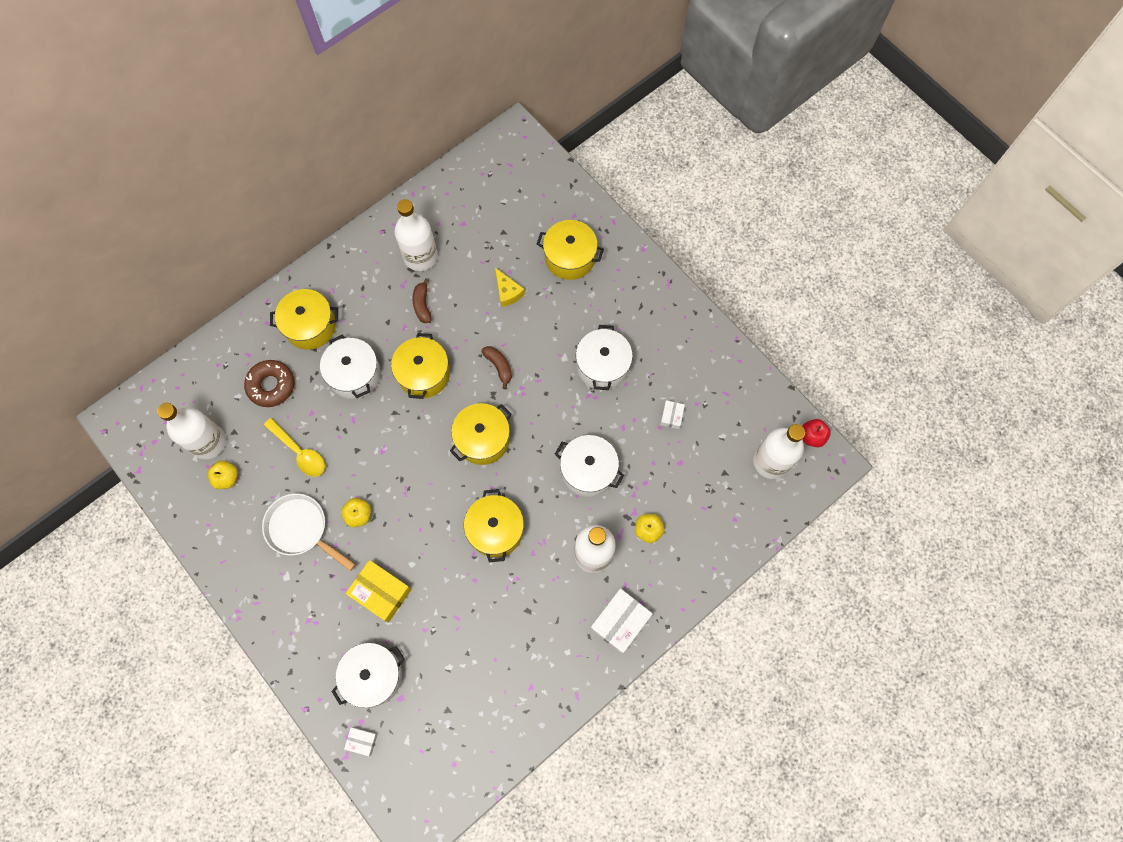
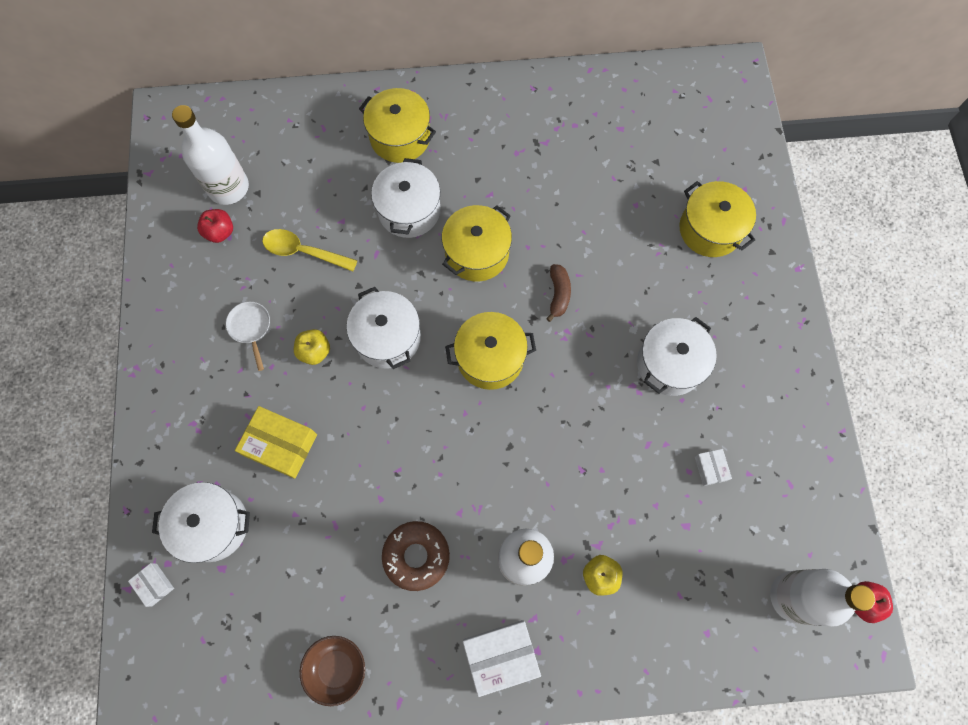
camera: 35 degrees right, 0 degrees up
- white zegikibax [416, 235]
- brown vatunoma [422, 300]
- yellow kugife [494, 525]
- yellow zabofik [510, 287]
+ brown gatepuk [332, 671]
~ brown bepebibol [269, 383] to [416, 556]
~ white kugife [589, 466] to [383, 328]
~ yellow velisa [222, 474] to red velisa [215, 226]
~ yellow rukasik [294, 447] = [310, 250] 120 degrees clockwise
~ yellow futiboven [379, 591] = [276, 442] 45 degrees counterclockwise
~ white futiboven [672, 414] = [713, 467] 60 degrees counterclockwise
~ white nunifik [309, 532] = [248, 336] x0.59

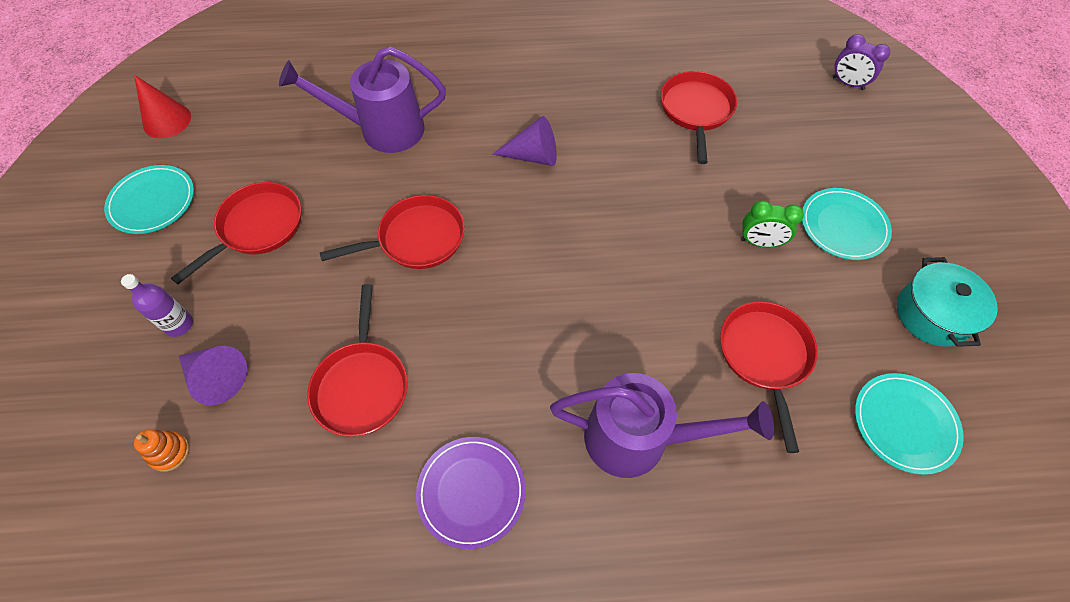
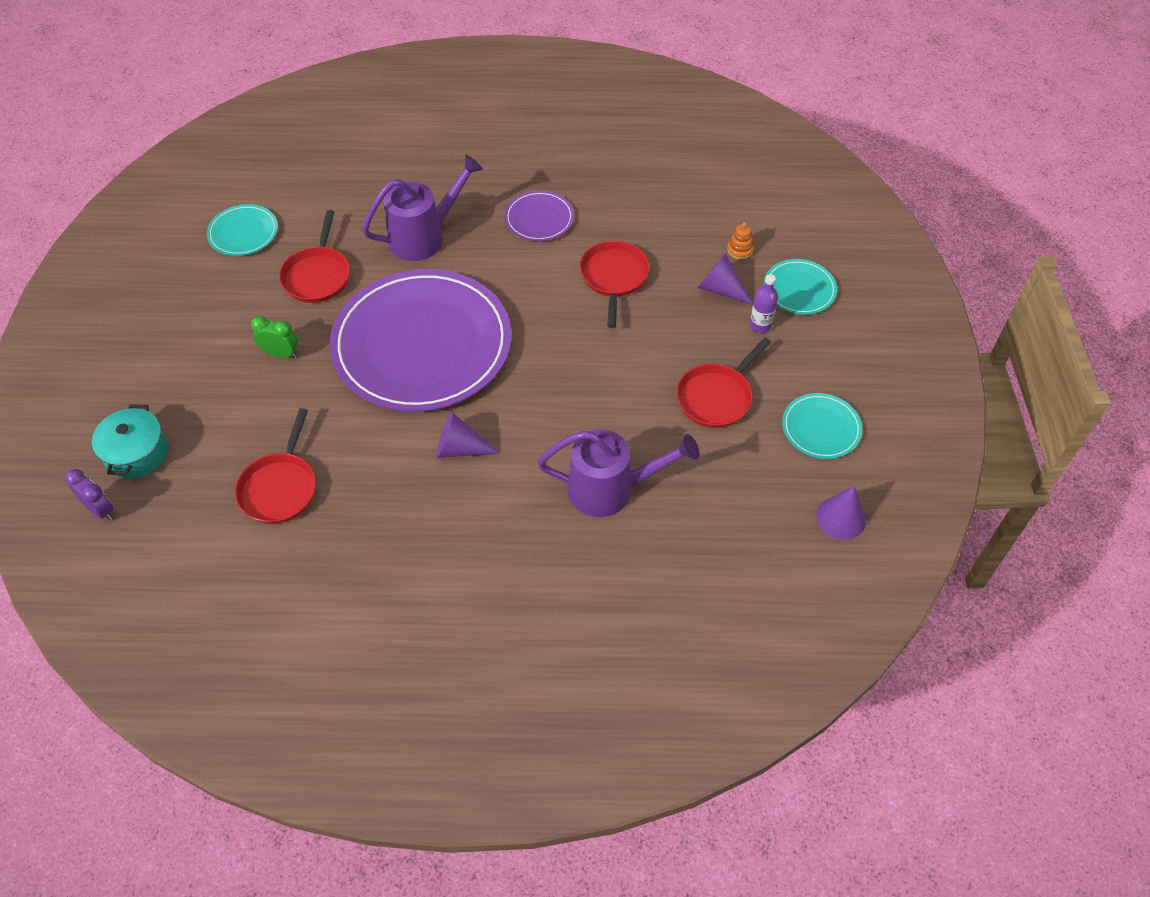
camera: 175 degrees left, 5 degrees down
- red nunifik [392, 232]
+ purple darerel [421, 340]
~ turquoise darerel [847, 224] to [800, 287]
~ turquoise kugife [947, 302] to [130, 441]
~ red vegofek [162, 106] to purple vegofek [841, 513]
~ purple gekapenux [662, 425] = [422, 207] 135 degrees clockwise

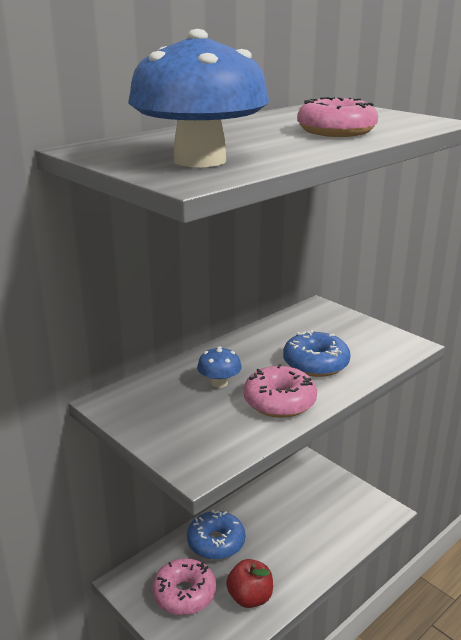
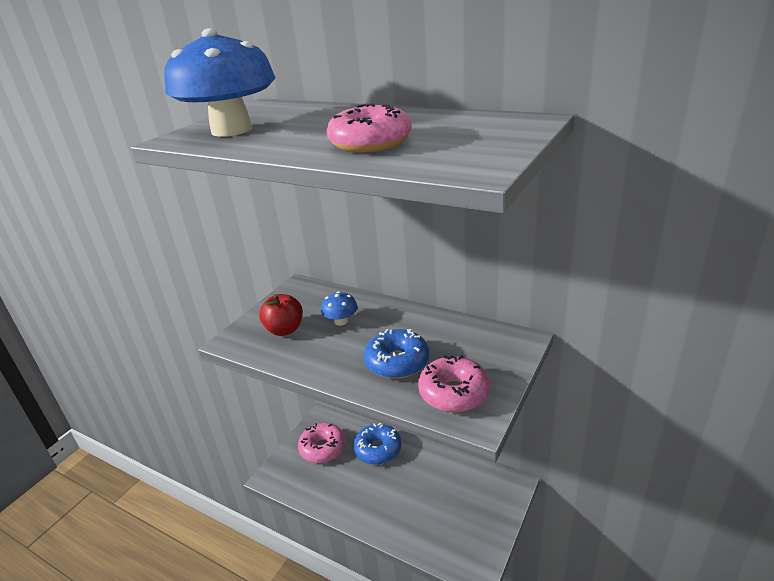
camera: 75 degrees right, 5 degrees up
~ red velisa [249, 583] to [281, 315]
~ pink bepebibol [280, 391] to [454, 383]

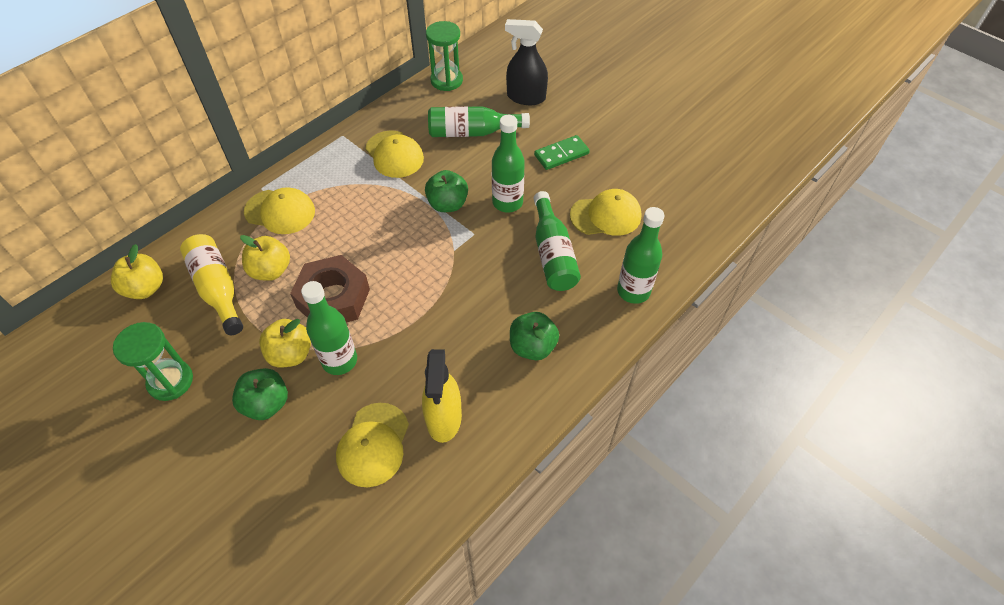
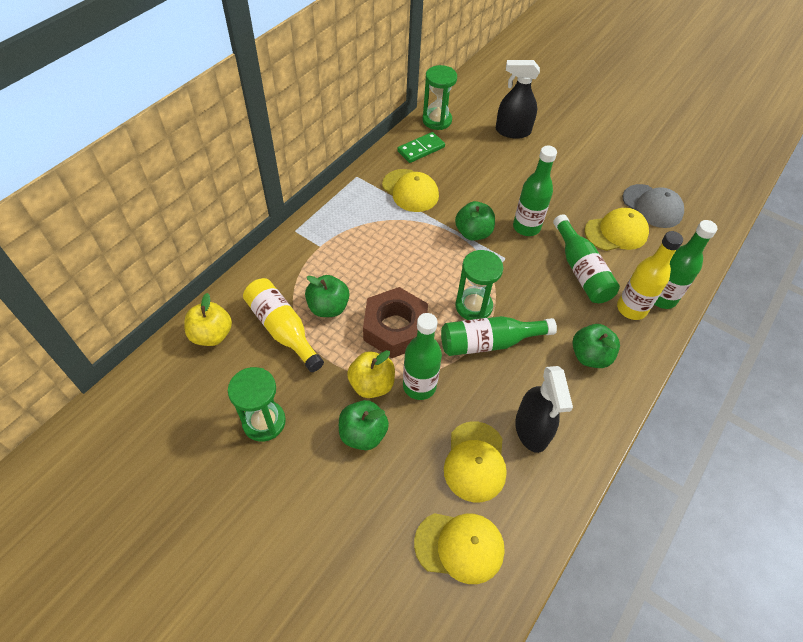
camera: 10 degrees left, 0 degrees up
+ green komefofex [479, 285]
+ yellow zegikibax [650, 275]
+ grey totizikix [653, 206]
~ yellow totizikix [279, 210] to [459, 548]
~ green zegikibax [479, 121] to [499, 336]
~ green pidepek [562, 152] to [421, 147]
~ yellow velisa [265, 258] to green velisa [327, 296]
~ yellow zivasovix [442, 396] to black zivasovix [544, 409]

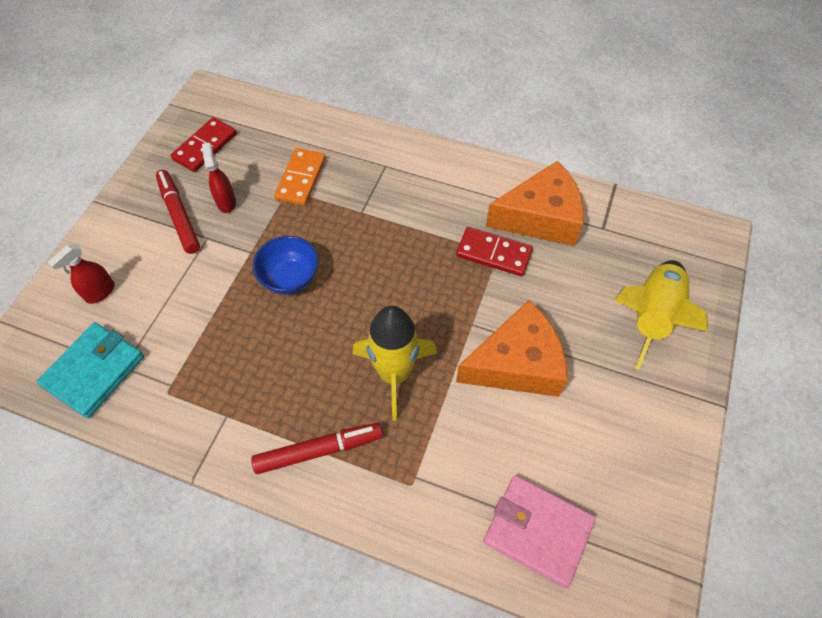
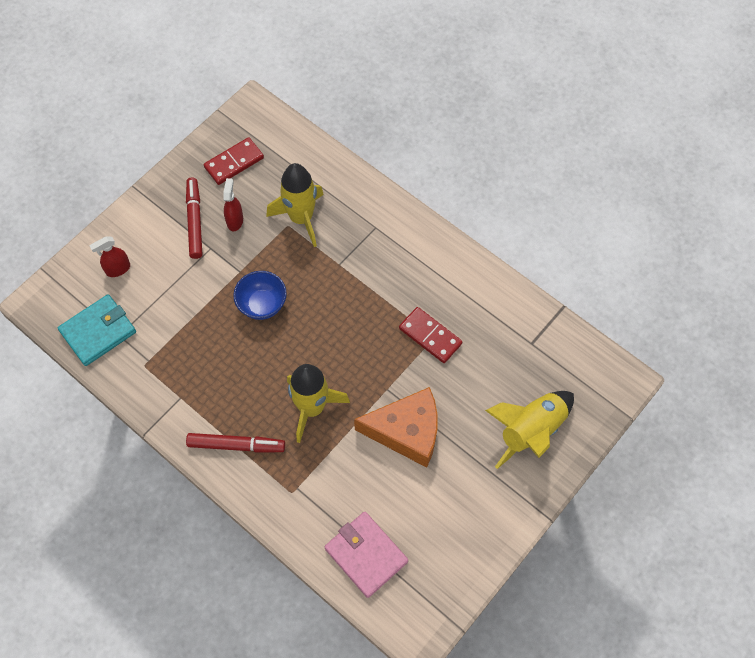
camera: 20 degrees right, 5 degrees up
- orange zabofik [535, 203]
~ orange pidepek [300, 177] to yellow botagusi [295, 205]

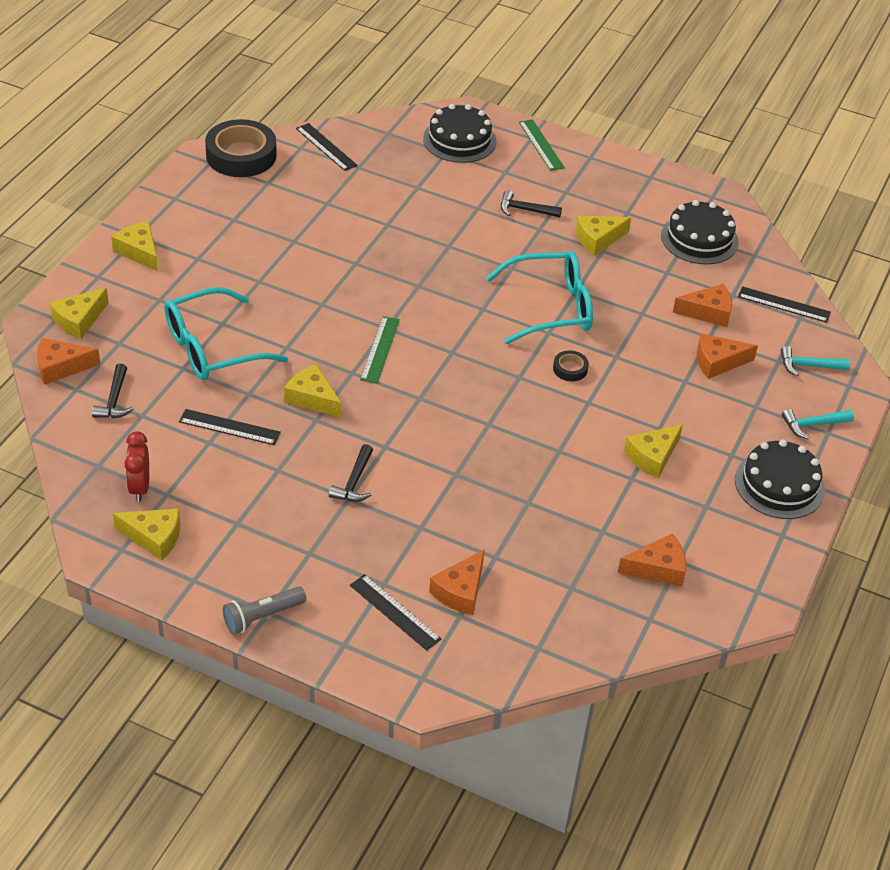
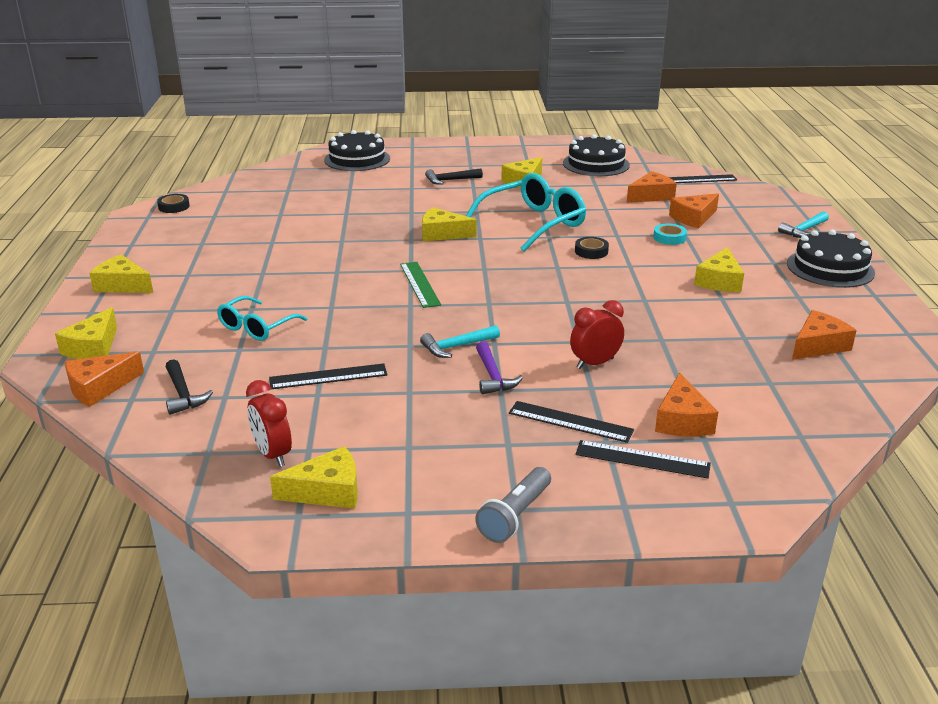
camera: 25 degrees left, 15 degrees down
- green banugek [542, 145]
+ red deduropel [597, 334]
+ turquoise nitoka [670, 234]
~ yellow zabofik [313, 390] to [449, 224]
~ black banugek [327, 147] to [571, 422]
~ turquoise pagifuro [815, 361] to [460, 341]
~ black pagifuro [351, 473] to purple pagifuro [499, 367]
~ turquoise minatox [226, 333] = [262, 318] x0.59
~ black nitoka [241, 148] = [173, 203] x0.44

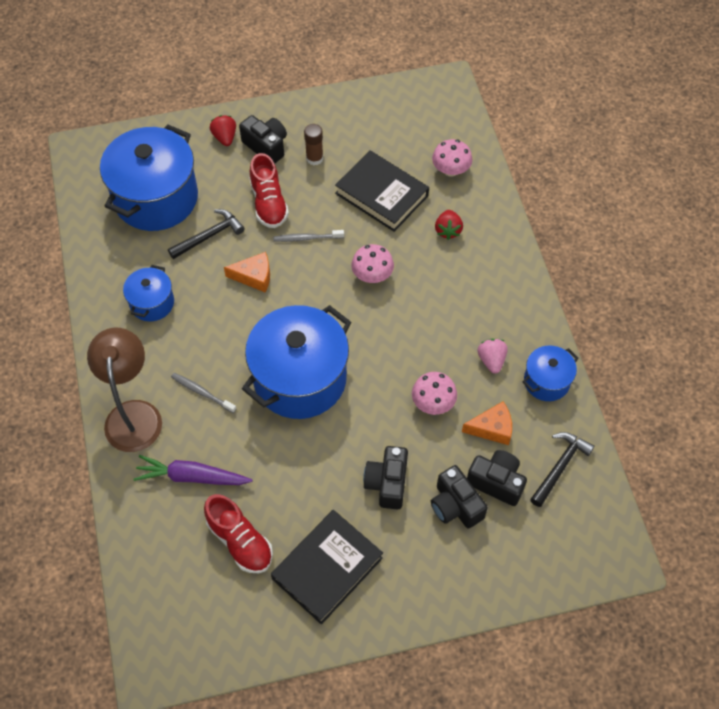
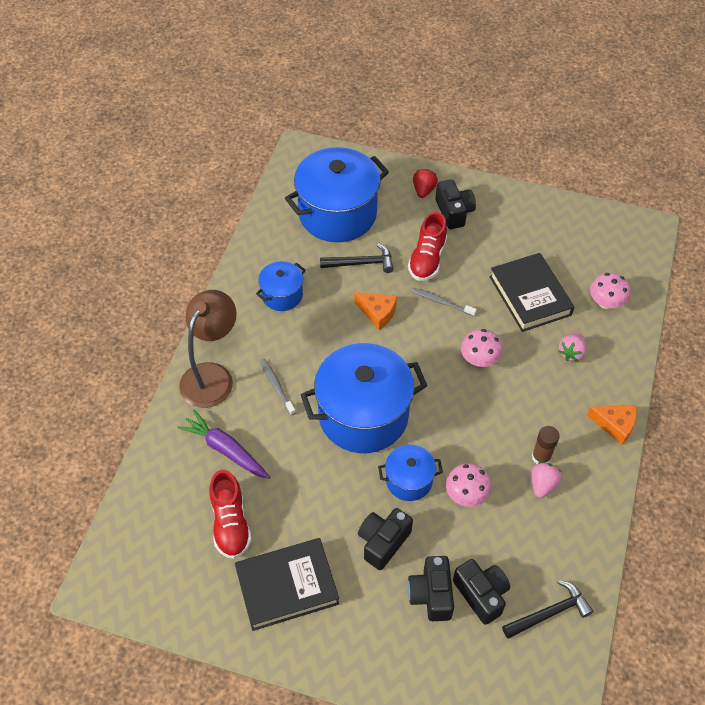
camera: 30 degrees right, 5 degrees down
~ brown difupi [313, 144] to [546, 445]
~ orange zabofik [487, 423] to [612, 425]
~ blue kugife [551, 373] to [410, 473]
~ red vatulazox [449, 225] to pink vatulazox [573, 348]

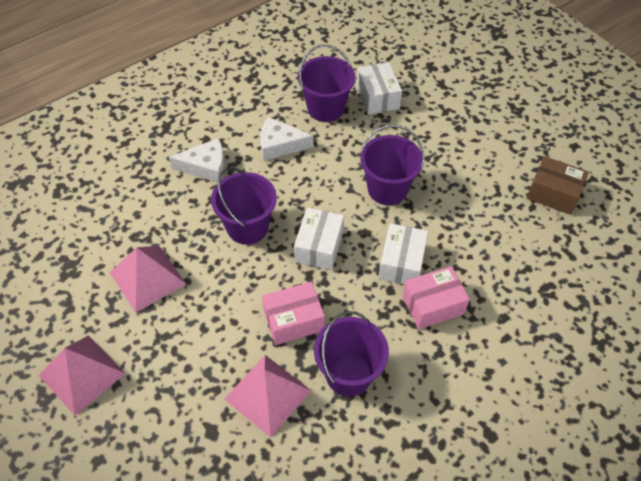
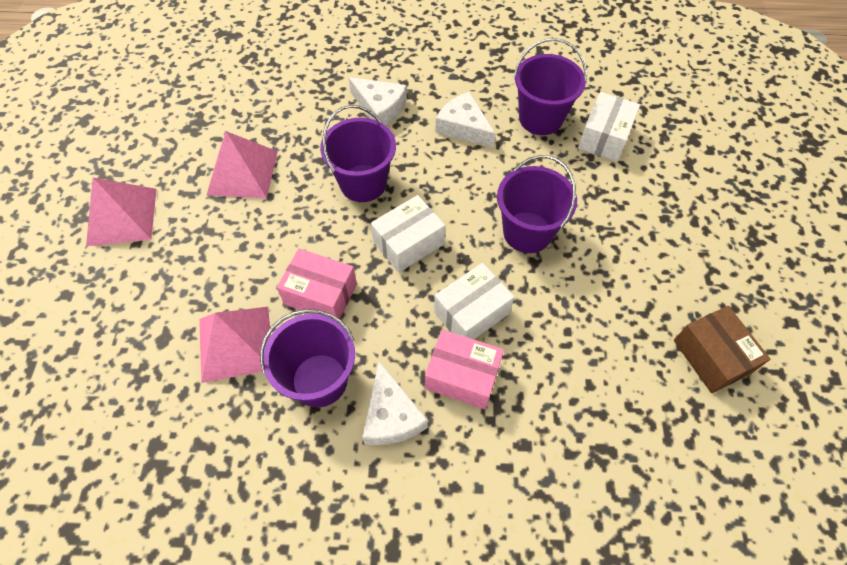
camera: 40 degrees right, 5 degrees up
+ white zabofik [395, 403]

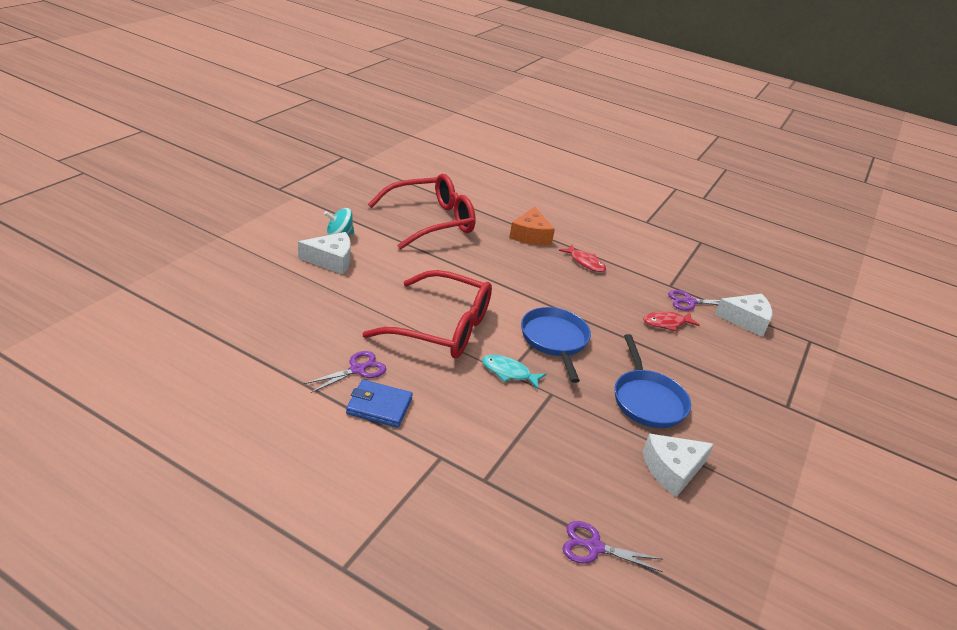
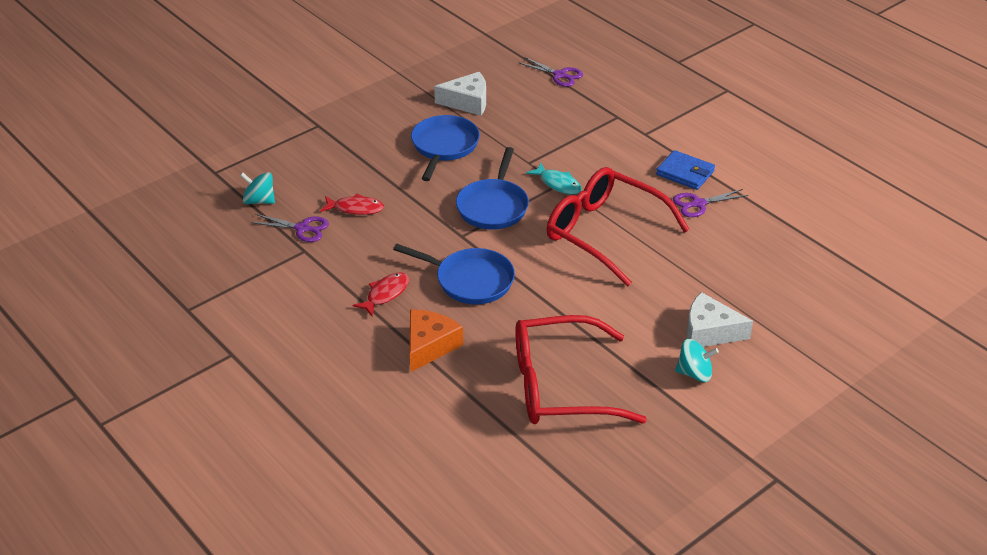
camera: 155 degrees left, 5 degrees up
+ blue nunifik [454, 274]
~ white zabofik [743, 315] to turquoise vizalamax [257, 188]
~ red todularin [582, 258] = [381, 294] 60 degrees clockwise

